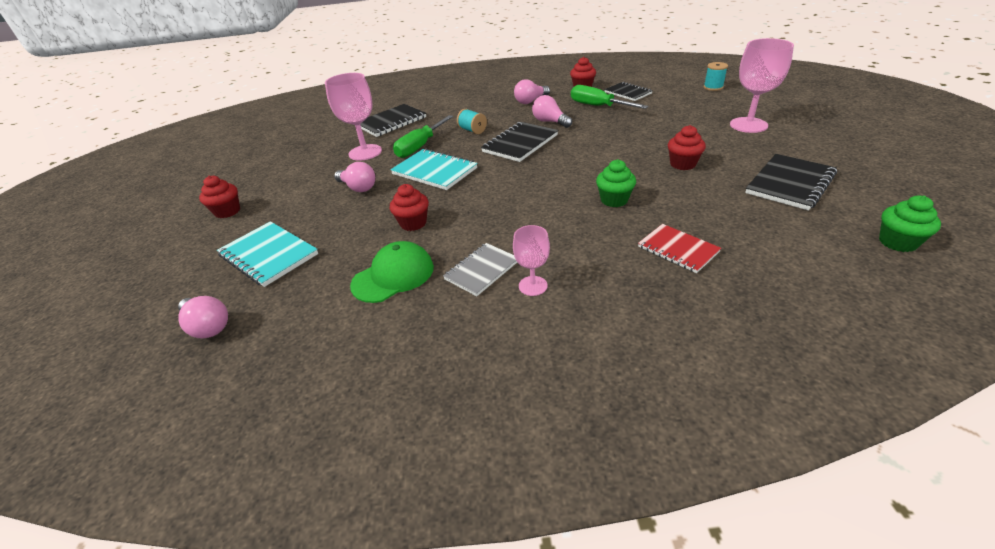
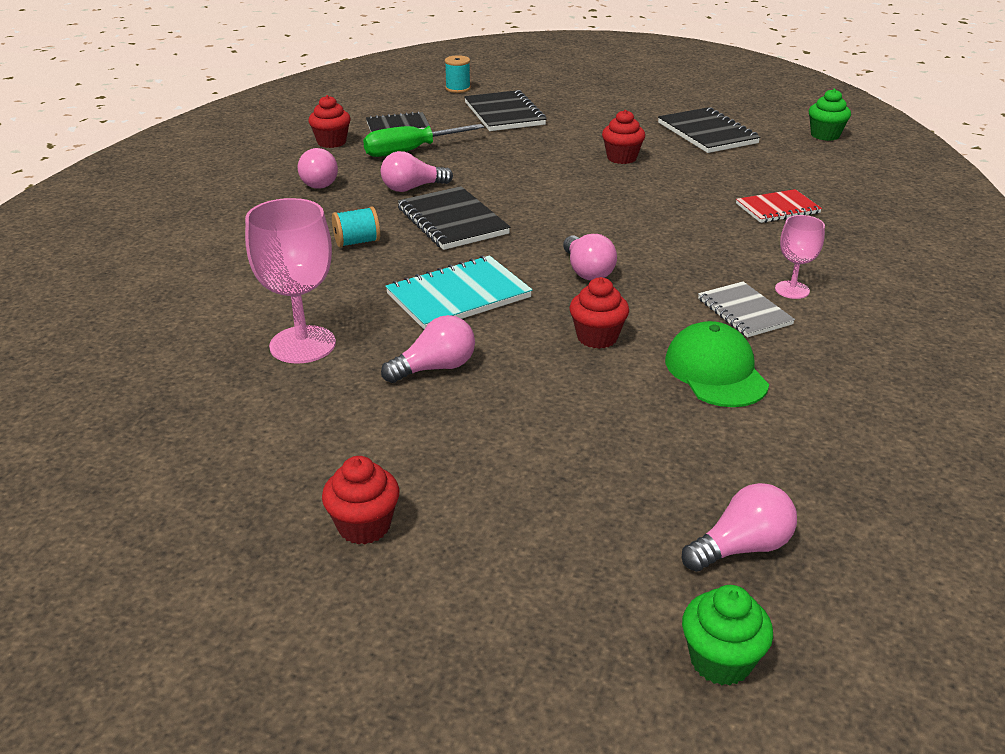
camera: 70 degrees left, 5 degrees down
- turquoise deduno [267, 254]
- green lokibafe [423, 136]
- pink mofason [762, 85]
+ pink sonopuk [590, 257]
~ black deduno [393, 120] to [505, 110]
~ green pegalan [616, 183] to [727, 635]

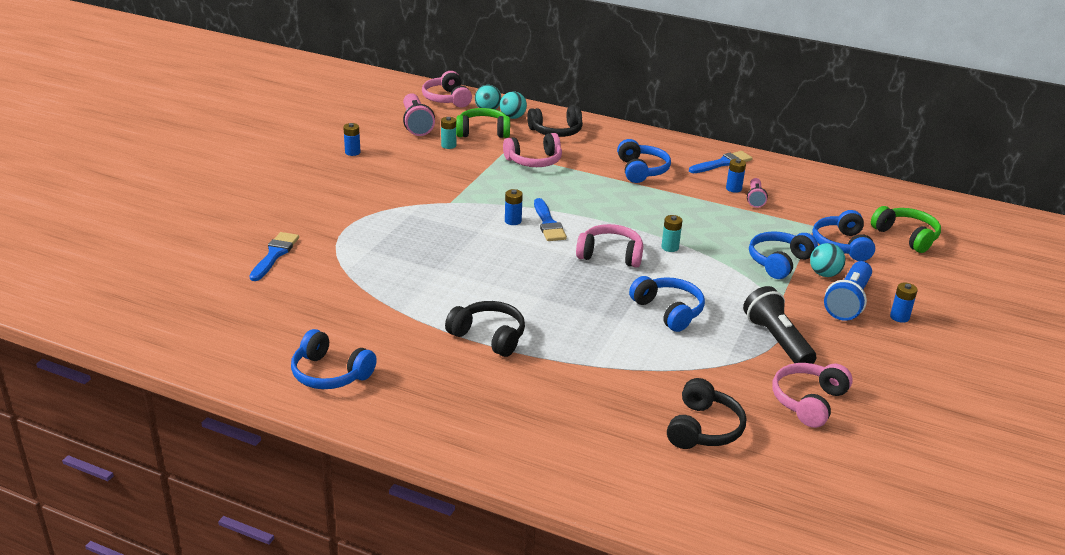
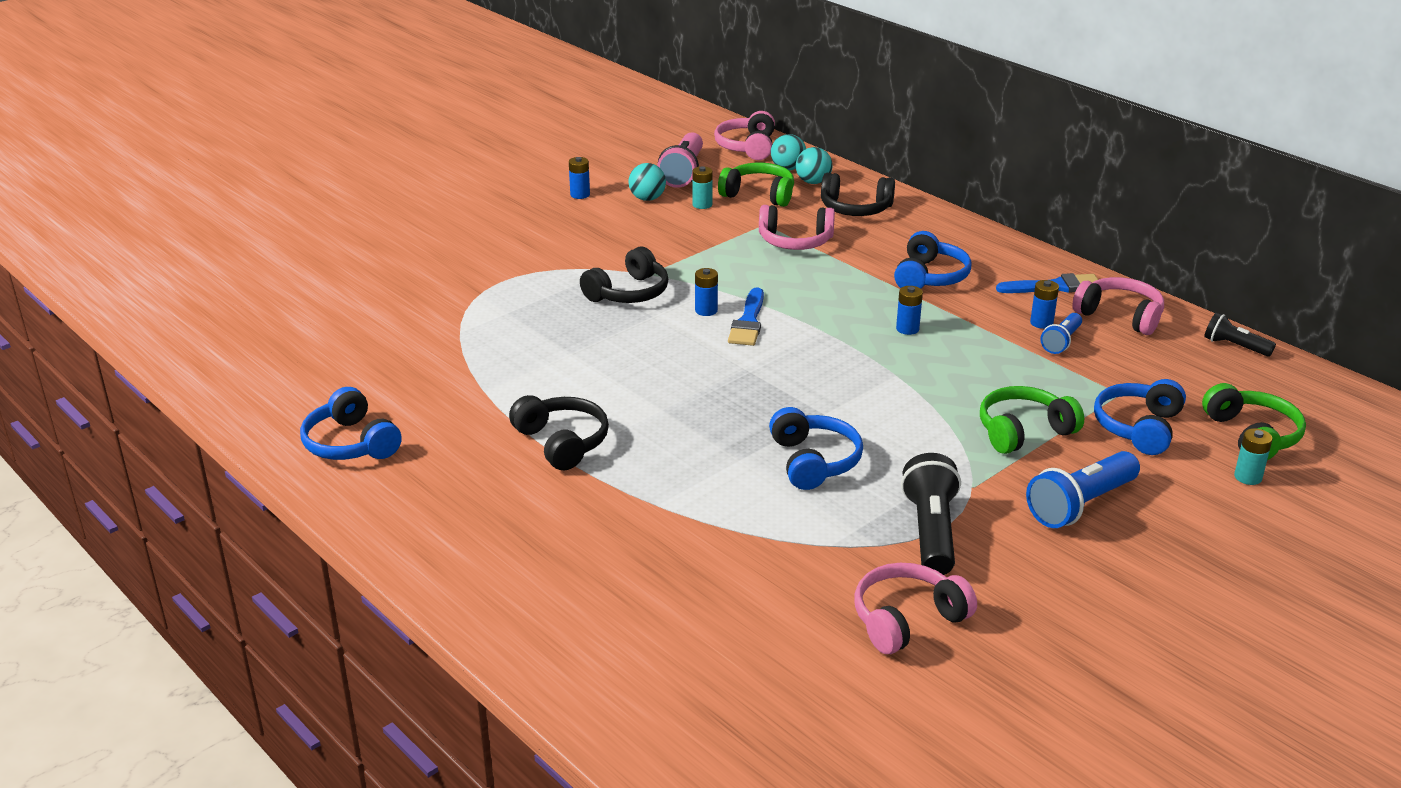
camera: 25 degrees right, 0 degrees up
- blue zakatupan [274, 256]
+ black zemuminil [1240, 335]
~ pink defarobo [609, 246] to [1118, 306]
~ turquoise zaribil [671, 233] to [1253, 456]
~ black defarobo [706, 413] to [624, 275]
~ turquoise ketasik [827, 260] to [647, 182]
~ blue zaribil [904, 303] to [909, 310]
~ pink zemuminil [757, 193] to blue zemuminil [1061, 333]
~ blue defarobo [783, 255] to green defarobo [1032, 420]

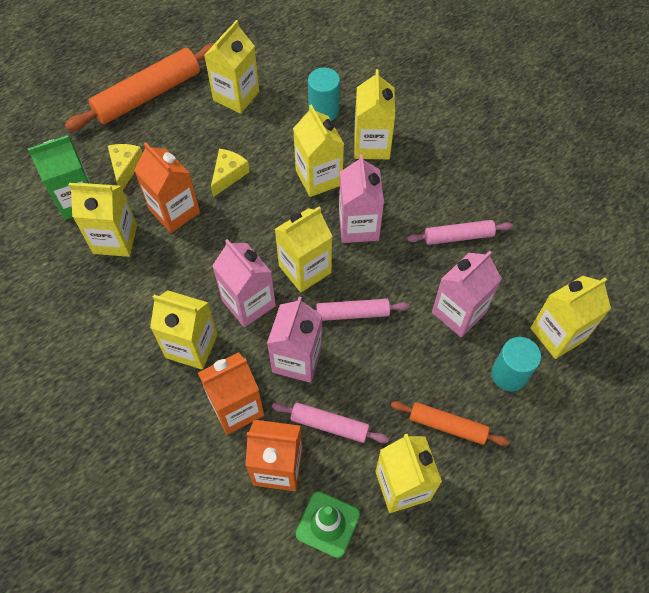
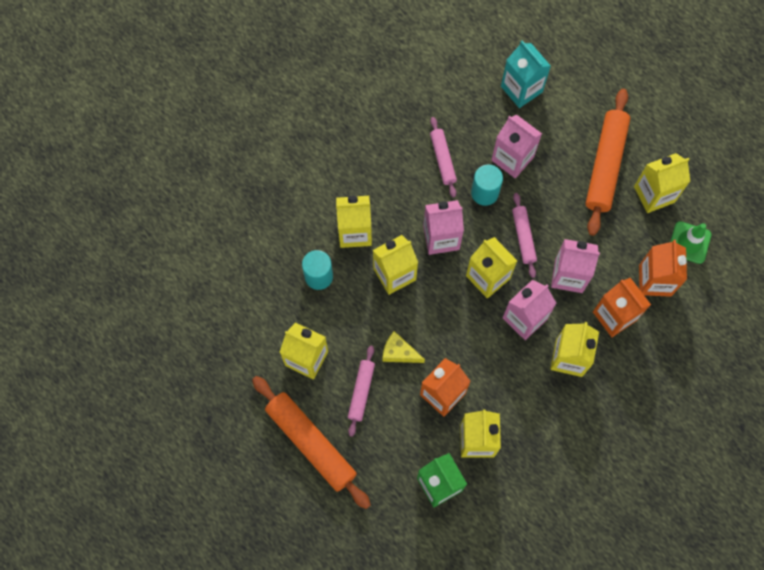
camera: 95 degrees left, 10 degrees up
- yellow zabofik [125, 166]
~ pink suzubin [330, 422] to [361, 391]
~ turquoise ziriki [516, 364] to [487, 185]
~ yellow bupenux [571, 317] to turquoise bupenux [526, 74]
~ orange suzubin [450, 423] = [608, 162] x1.82

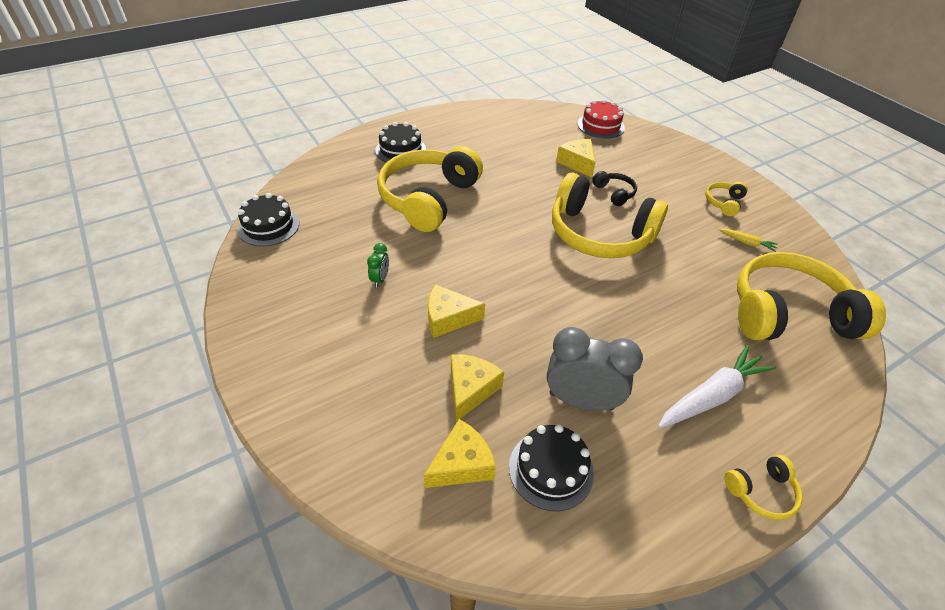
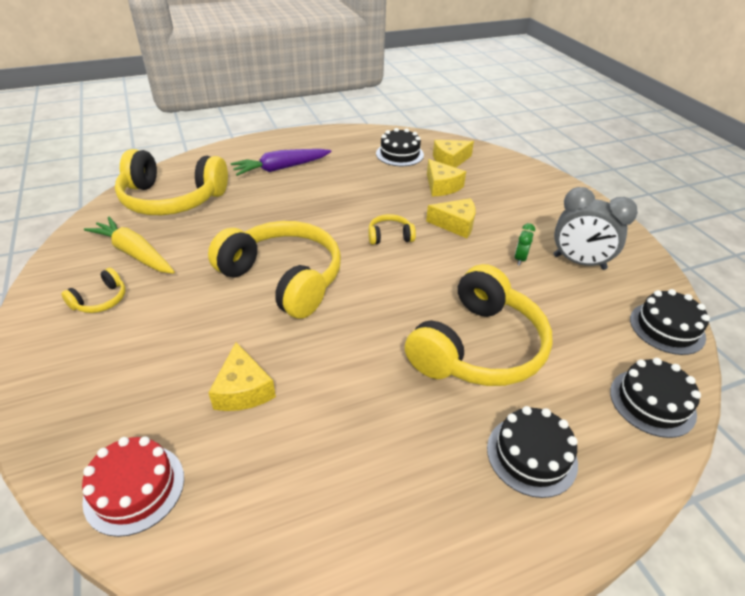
camera: 170 degrees left, 5 degrees down
- black defarobo [614, 188]
+ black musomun [655, 398]
~ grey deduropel [595, 369] to [595, 228]
~ yellow defarobo [763, 487] to [392, 229]
~ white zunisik [717, 386] to purple zunisik [281, 162]
~ yellow zabofik [477, 388] = [446, 177] 60 degrees counterclockwise
~ yellow zunisik [748, 240] = [129, 245] x2.08

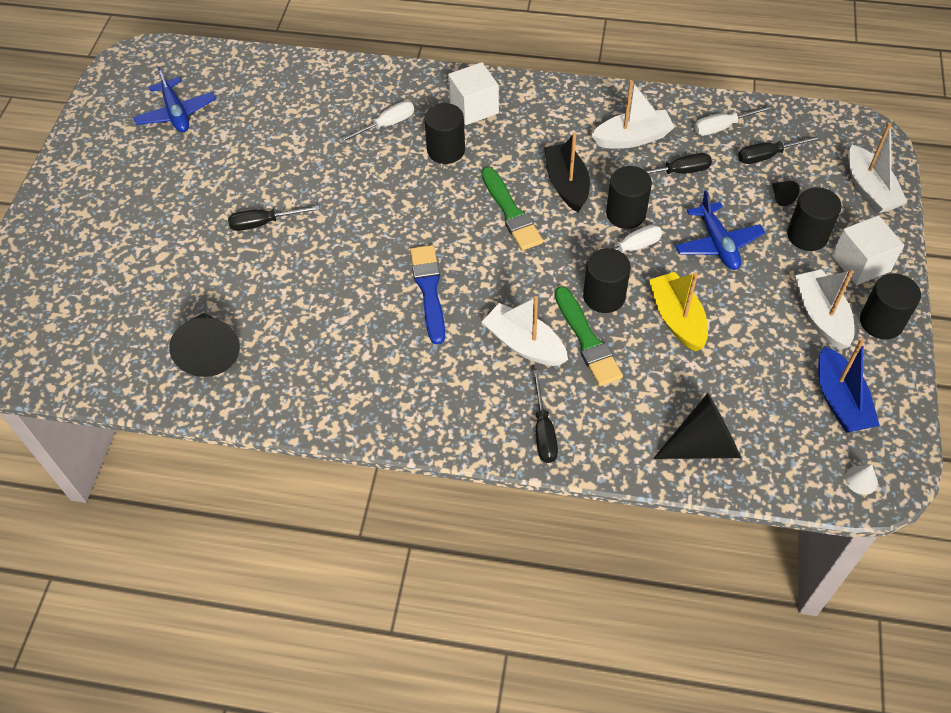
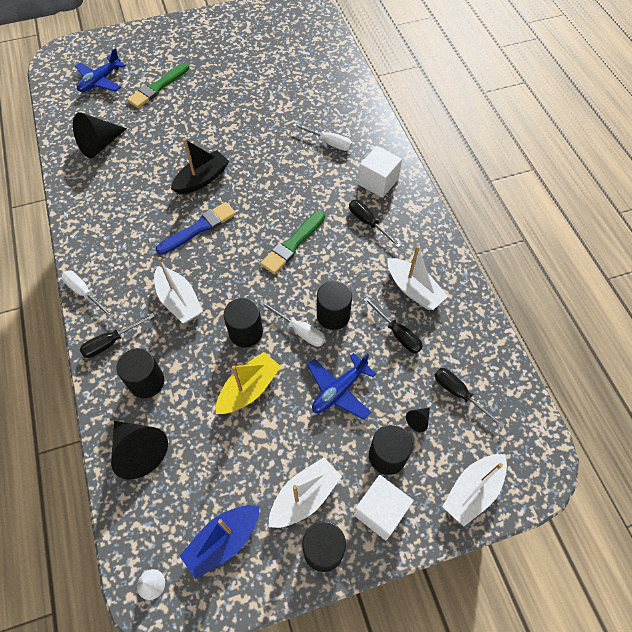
camera: 60 degrees right, 5 degrees up
~ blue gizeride [174, 100] to [100, 70]
~ black lokibafe [274, 218] to [375, 224]
~ black ziriki [444, 133] to [140, 373]
~ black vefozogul [567, 172] to [200, 166]
~ green zakatupan [589, 336] to [158, 85]
~ white lokibafe [734, 120] to [87, 294]
~ white vefozogul [525, 331] = [178, 290] 135 degrees clockwise

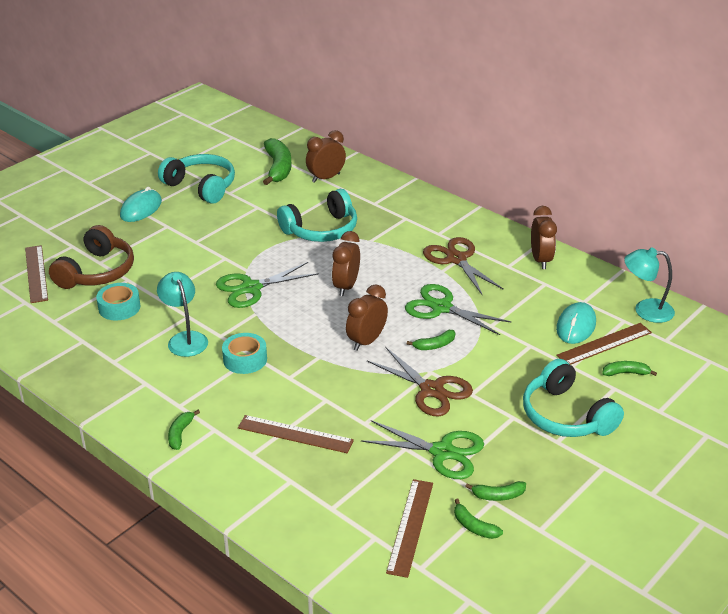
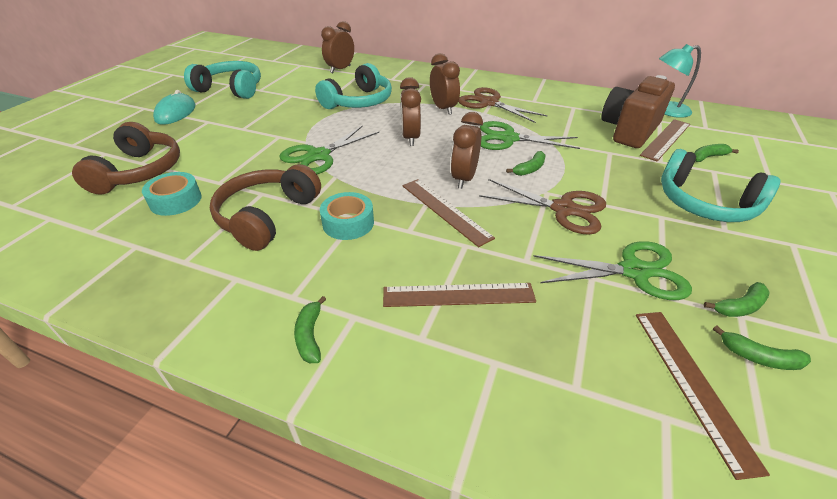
camera: 20 degrees left, 5 degrees up
- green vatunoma [277, 161]
~ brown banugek [36, 274] to [448, 213]
~ brown deduropel [544, 237] to [445, 84]
~ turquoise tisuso [182, 314] to brown defarobo [265, 207]
~ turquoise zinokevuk [576, 323] to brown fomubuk [638, 111]

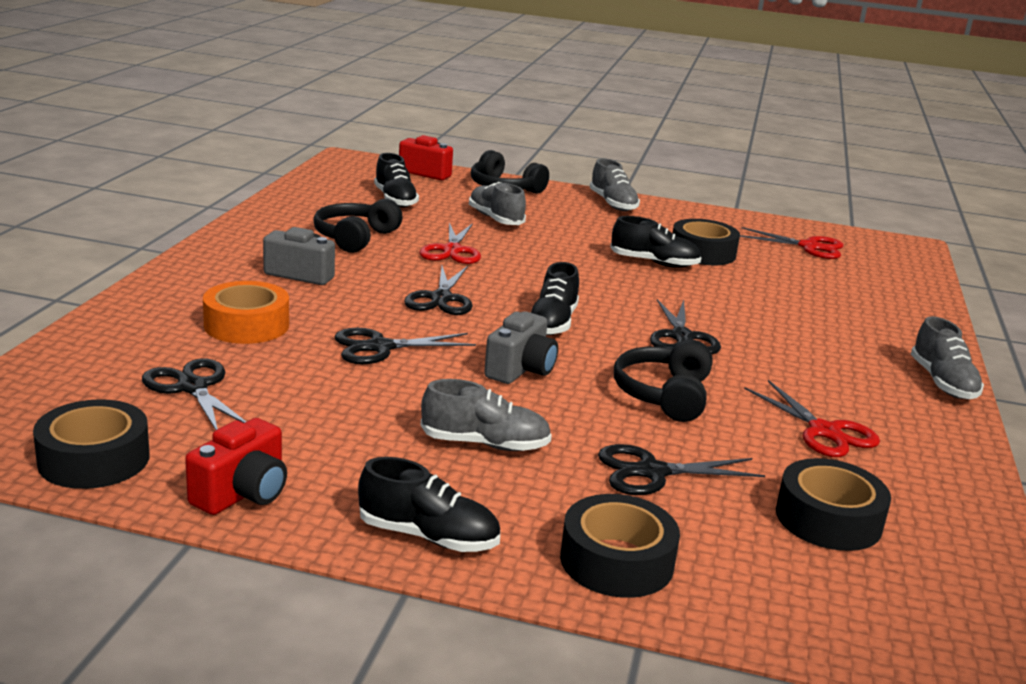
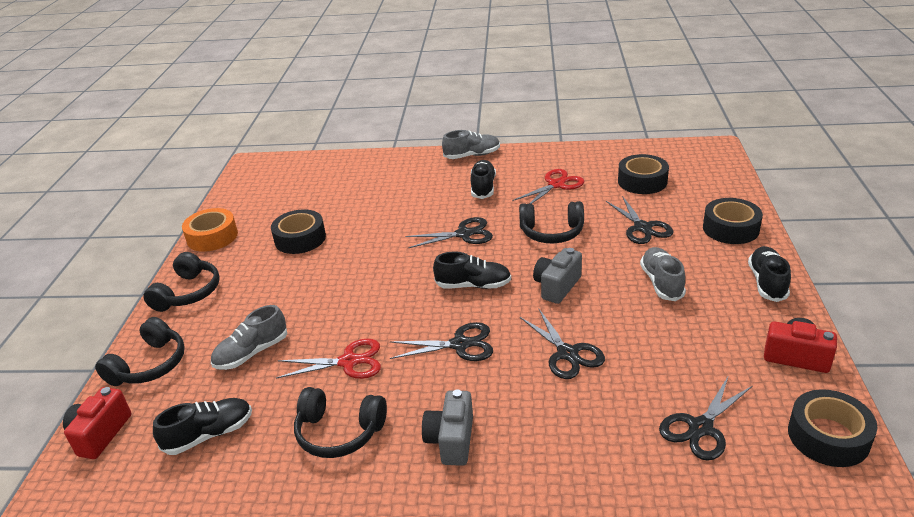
camera: 95 degrees left, 10 degrees up
- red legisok [791, 243]
~ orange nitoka [246, 312] to [210, 230]
~ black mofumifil [655, 242] to [483, 179]
~ grey mofumifil [615, 184] to black defarobo [181, 282]
~ grey fomubuk [521, 347] = [557, 276] 75 degrees counterclockwise

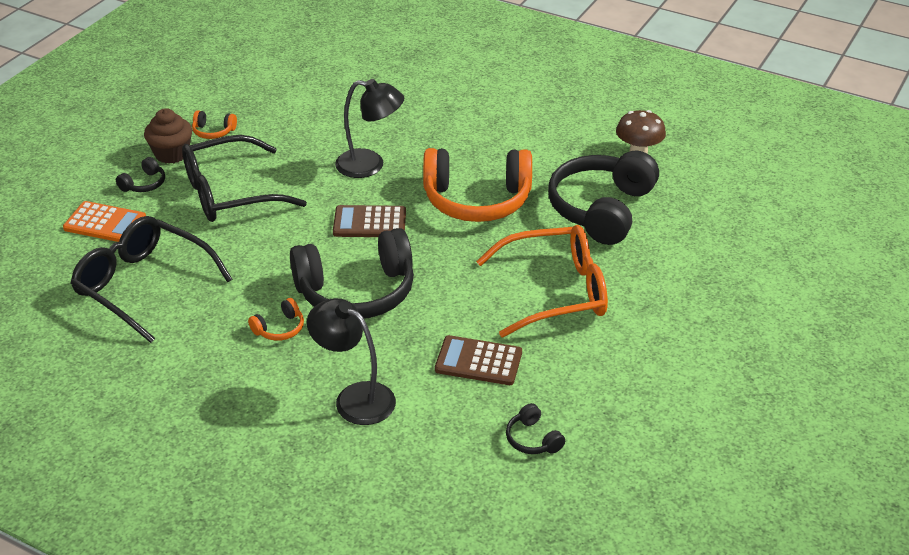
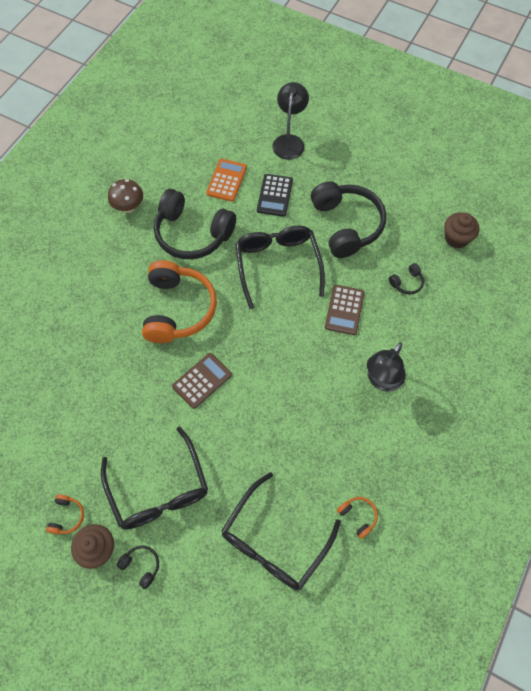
camera: 90 degrees left, 25 degrees up
+ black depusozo [275, 195]
+ brown pegalan [462, 230]
~ orange depusozo [104, 221] to [226, 180]
~ orange defarobo [276, 319] to [357, 518]
~ black defarobo [352, 273] to [348, 219]
~ black tisuso [369, 128] to [290, 121]
~ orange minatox [542, 281] to black minatox [280, 267]
~ brown depusozo [369, 221] = [202, 381] 135 degrees counterclockwise

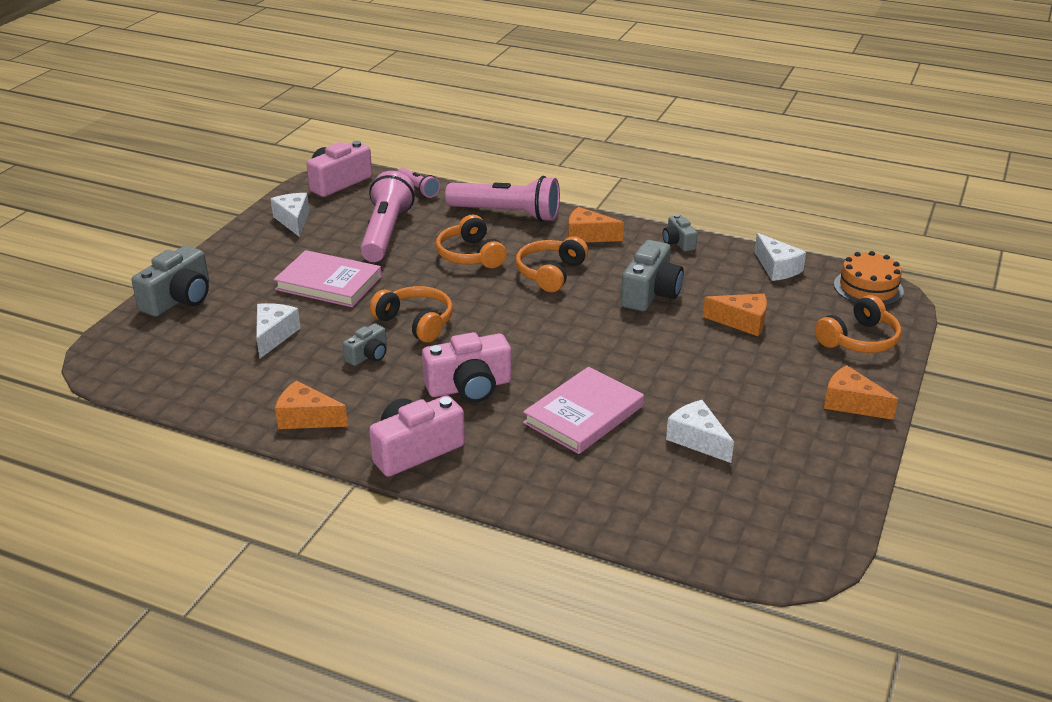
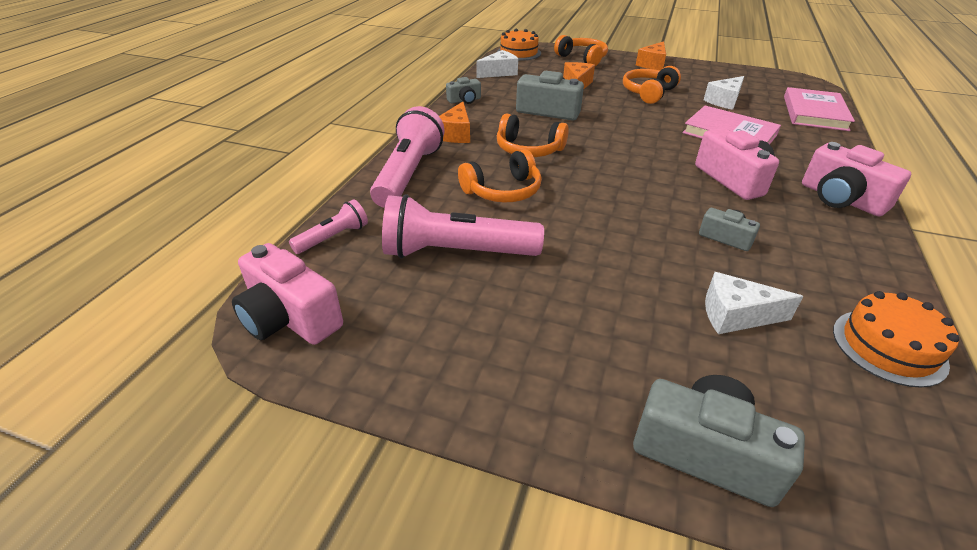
camera: 95 degrees left, 5 degrees up
- white zabofik [290, 215]
- orange zabofik [311, 404]
+ orange musomun [896, 339]
~ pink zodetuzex [328, 278] to [819, 109]
~ orange defarobo [411, 314] to [652, 85]

